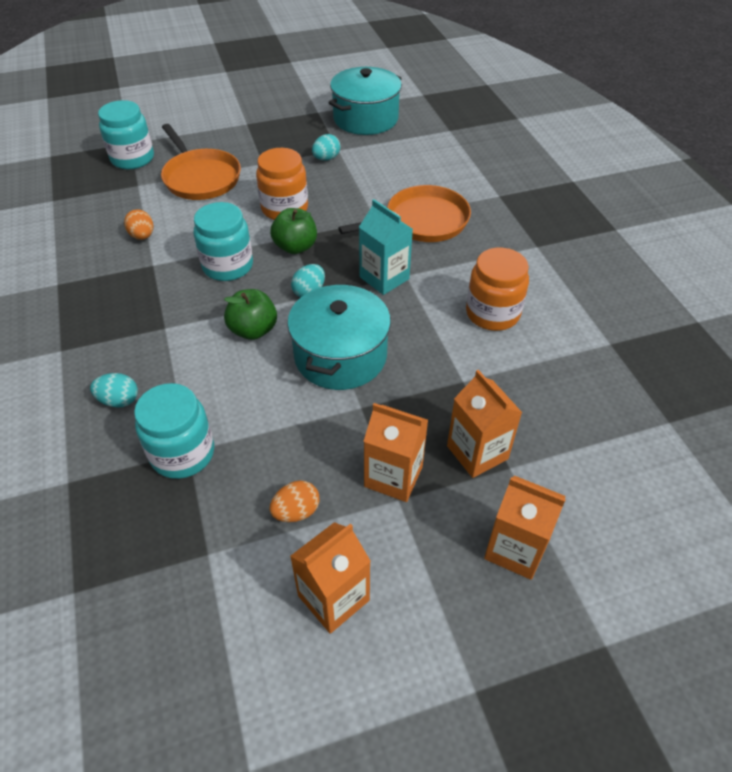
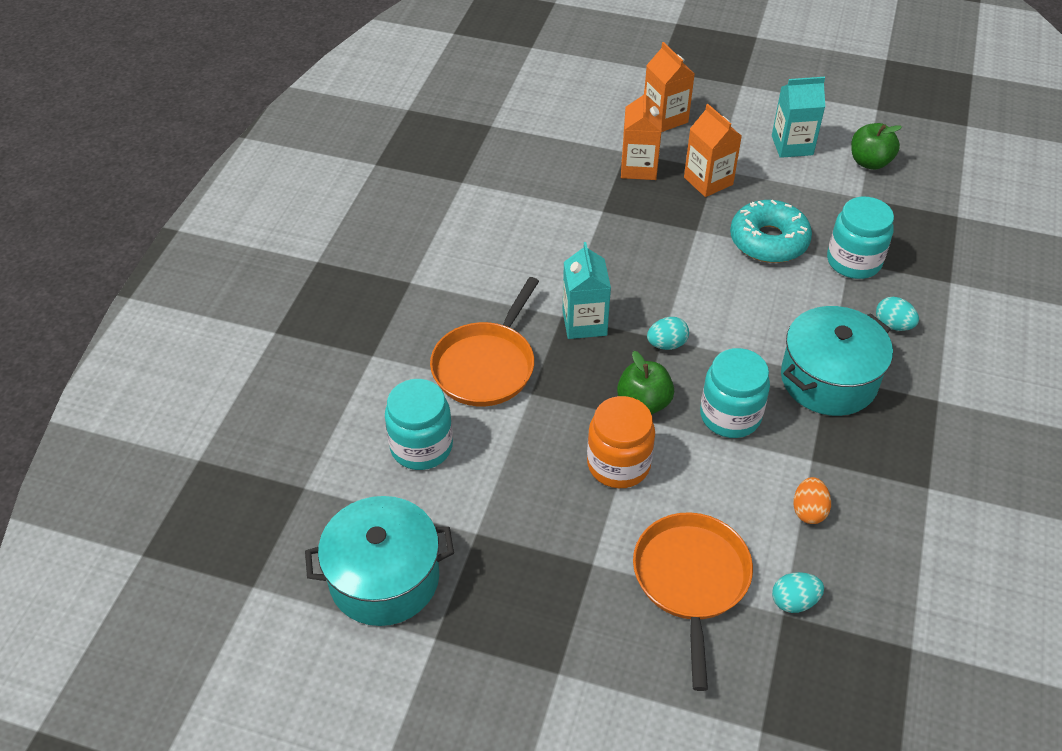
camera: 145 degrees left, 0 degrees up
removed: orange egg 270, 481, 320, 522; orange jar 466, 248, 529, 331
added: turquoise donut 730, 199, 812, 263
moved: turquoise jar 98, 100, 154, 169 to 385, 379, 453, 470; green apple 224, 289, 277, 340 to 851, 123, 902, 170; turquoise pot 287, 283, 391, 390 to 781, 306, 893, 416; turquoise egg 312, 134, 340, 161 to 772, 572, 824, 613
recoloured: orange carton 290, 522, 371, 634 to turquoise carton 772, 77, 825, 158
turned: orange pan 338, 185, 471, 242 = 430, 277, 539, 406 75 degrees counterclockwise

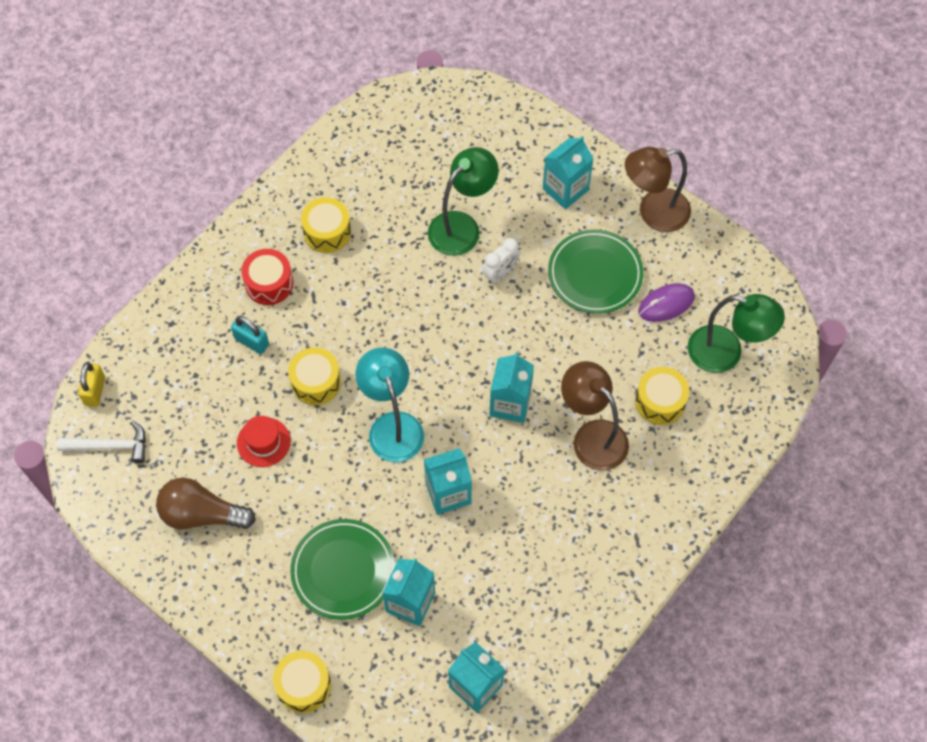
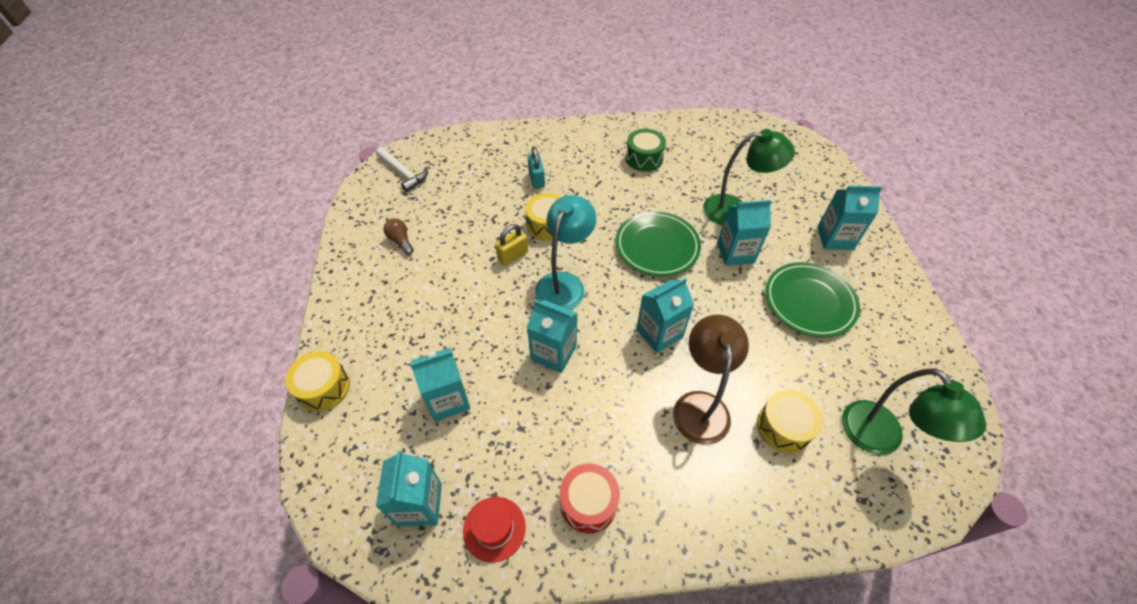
camera: 45 degrees right, 10 degrees down
removed: brown lamp 625, 147, 691, 232; purple mouse 638, 283, 695, 322
moved: yellow padlock 78, 362, 105, 407 to 495, 224, 528, 266; red hat 237, 416, 291, 467 to 463, 497, 526, 563; red drum 241, 249, 293, 305 to 559, 463, 620, 533; green plate 290, 519, 395, 620 to 616, 211, 701, 276
replaced: white clock 482, 238, 520, 284 to turquoise carton 717, 200, 772, 266
recoloured: yellow drum 301, 197, 351, 253 to green drum 626, 129, 666, 172
resized: brown light bulb 156, 478, 256, 529 = 384, 218, 414, 255 x0.53

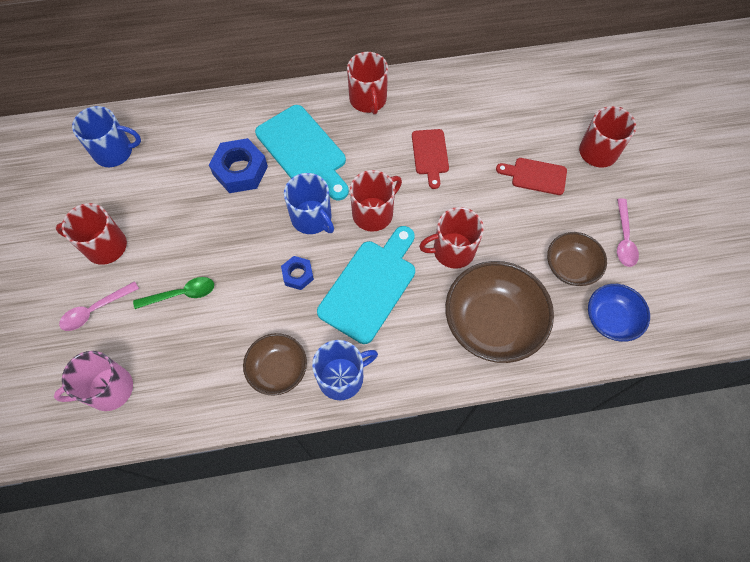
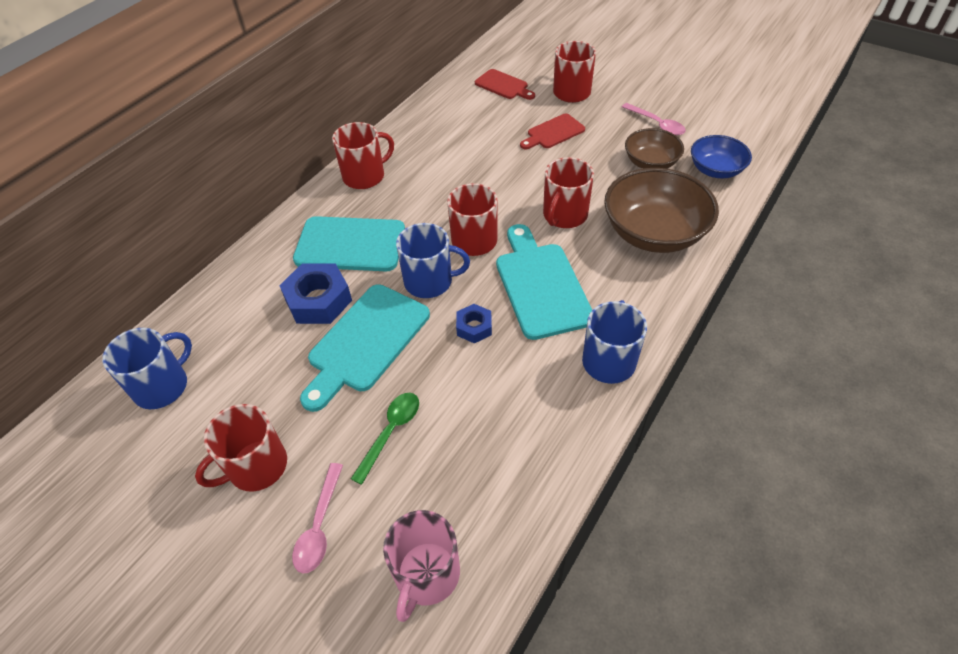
camera: 45 degrees left, 15 degrees down
removed: brown bowl 243, 333, 307, 396
added: turquoise cutting board 300, 284, 430, 412
moved: red cutting board 412, 129, 449, 189 to 475, 69, 535, 100
turned: red mug 347, 52, 388, 115 = 332, 122, 394, 189 60 degrees counterclockwise

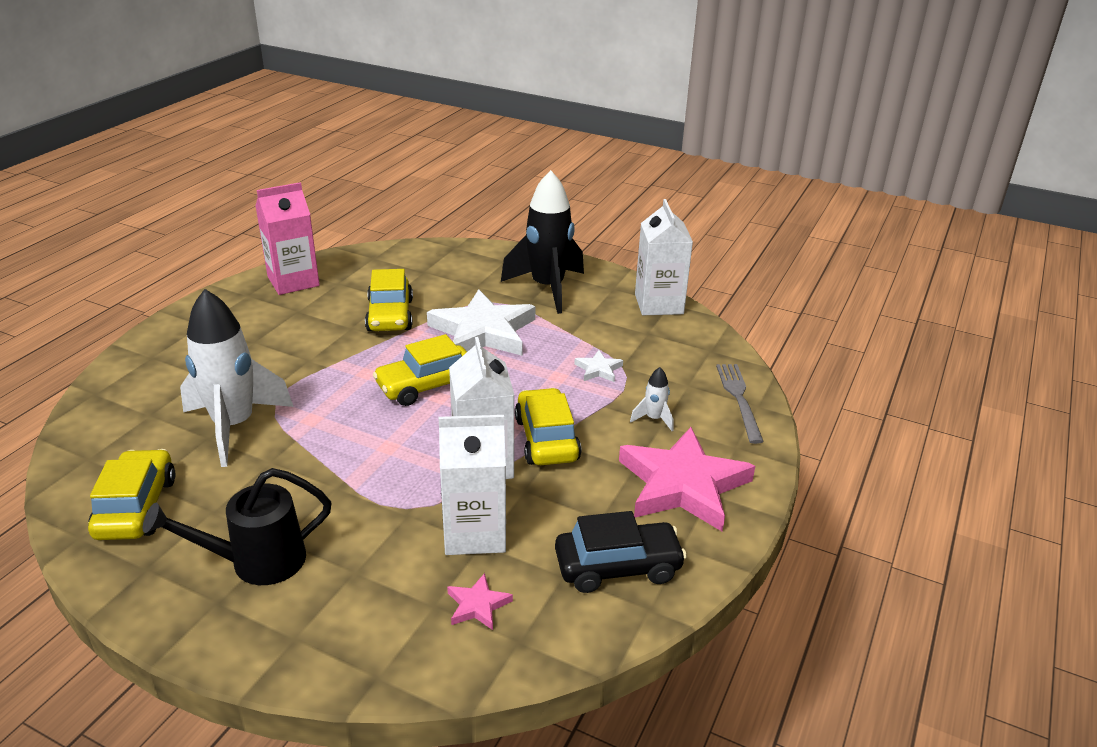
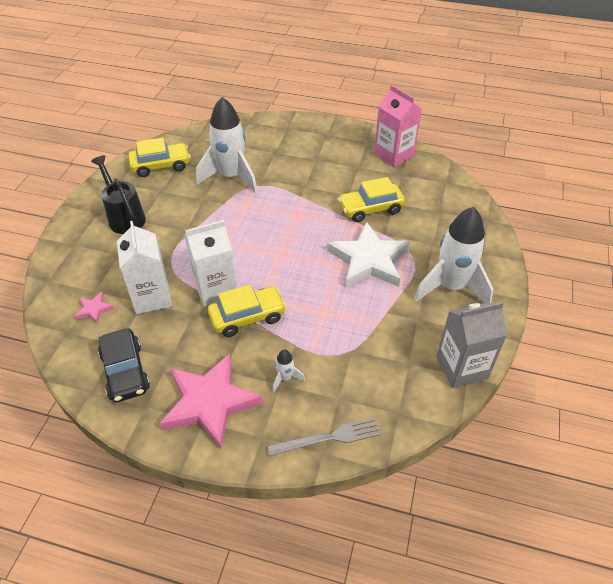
camera: 80 degrees right, 15 degrees up
removed: yellow car 373, 334, 467, 406; white star 574, 350, 623, 382
recoloured: black rocket 501, 170, 584, 314 to white rocket 414, 207, 493, 303; white carton 635, 199, 693, 315 to grey carton 436, 302, 507, 388

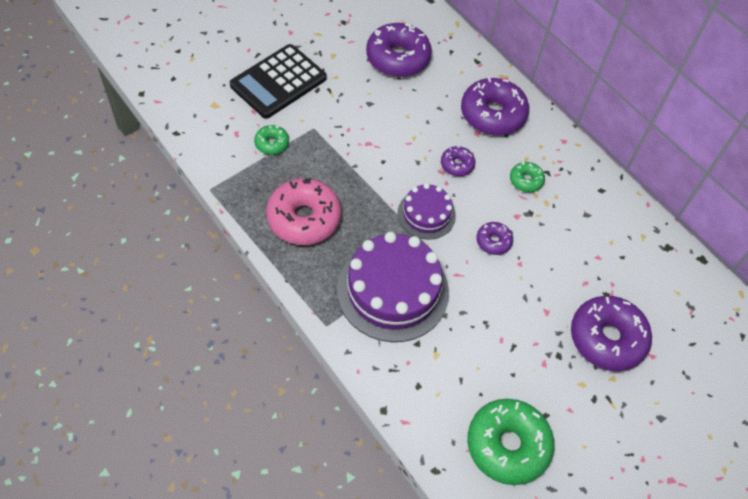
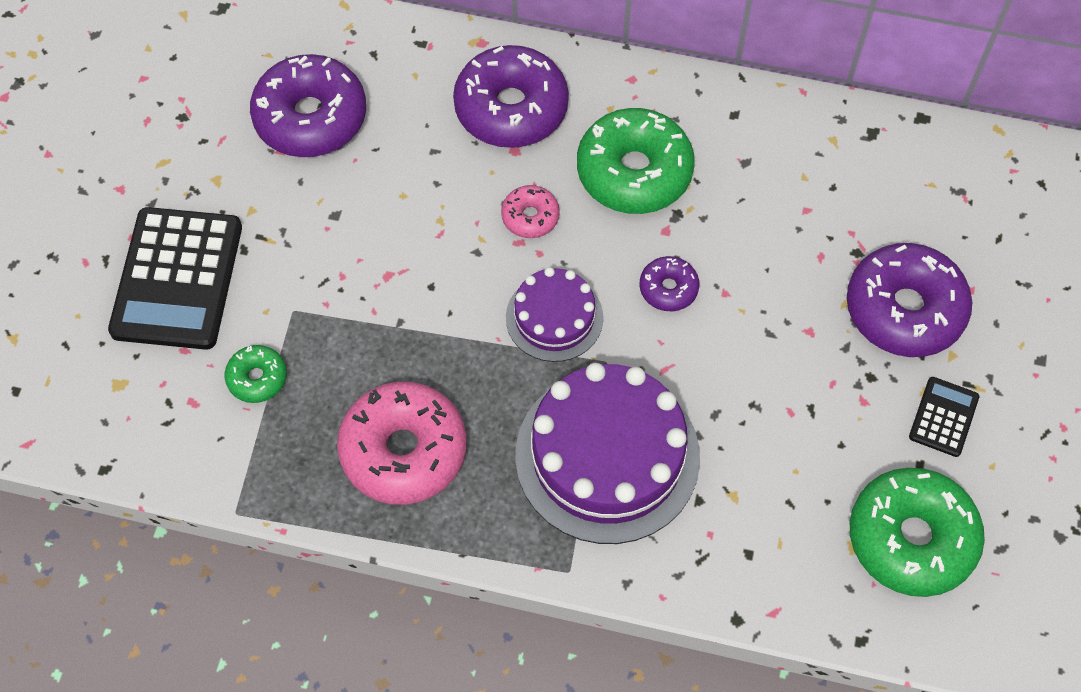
camera: 35 degrees left, 5 degrees up
added: black calculator 909, 377, 979, 457
recoloured: purple donut 441, 146, 475, 176 to pink donut 501, 185, 560, 238
resized: green donut 510, 162, 545, 192 = 577, 108, 695, 214 x2.03

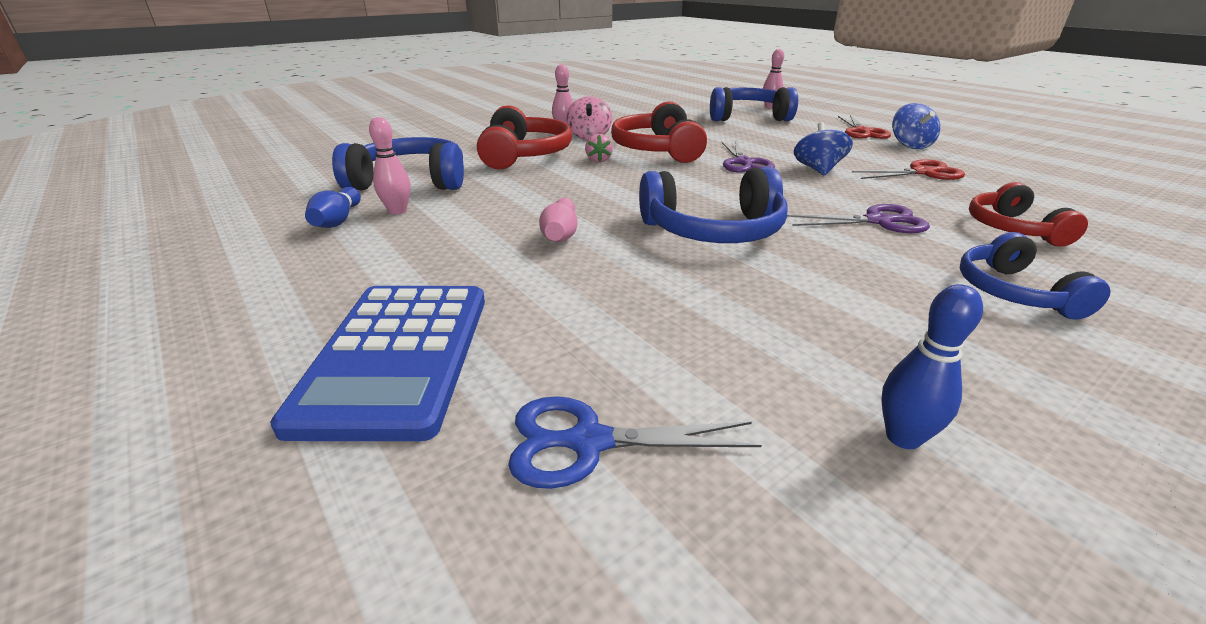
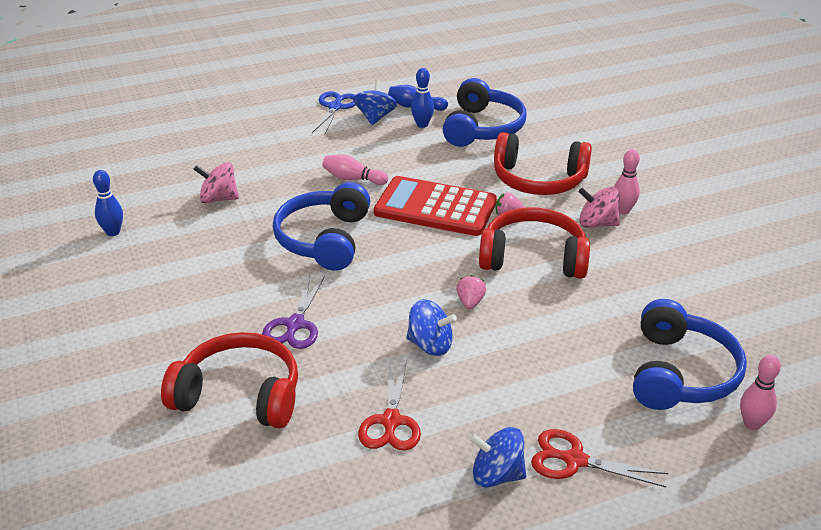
camera: 105 degrees right, 5 degrees up
removed: blue calculator 270, 286, 485, 441; blue headphones 960, 232, 1111, 320
added: pink spinning top 193, 162, 239, 203; blue spinning top 353, 80, 397, 125; red calculator 374, 176, 497, 236
moved: blue scissors 508, 396, 762, 489 to 312, 91, 355, 135
replaced: purple scissors 721, 141, 775, 173 to pink strawberry 456, 275, 486, 310
recoloured: pink bowling pin 369, 117, 411, 215 to blue bowling pin 411, 68, 434, 128
resized: red headphones 969, 182, 1088, 247 = 161, 332, 298, 429 x1.54

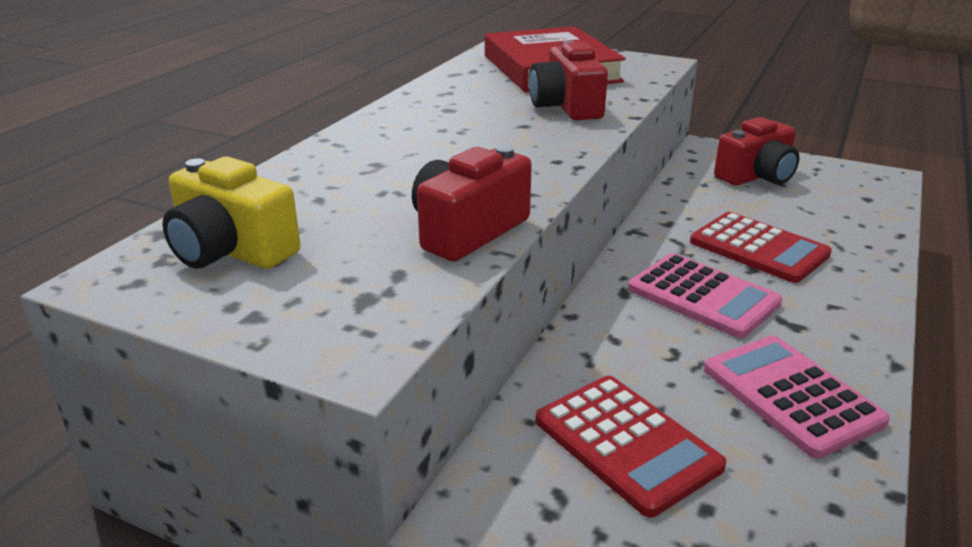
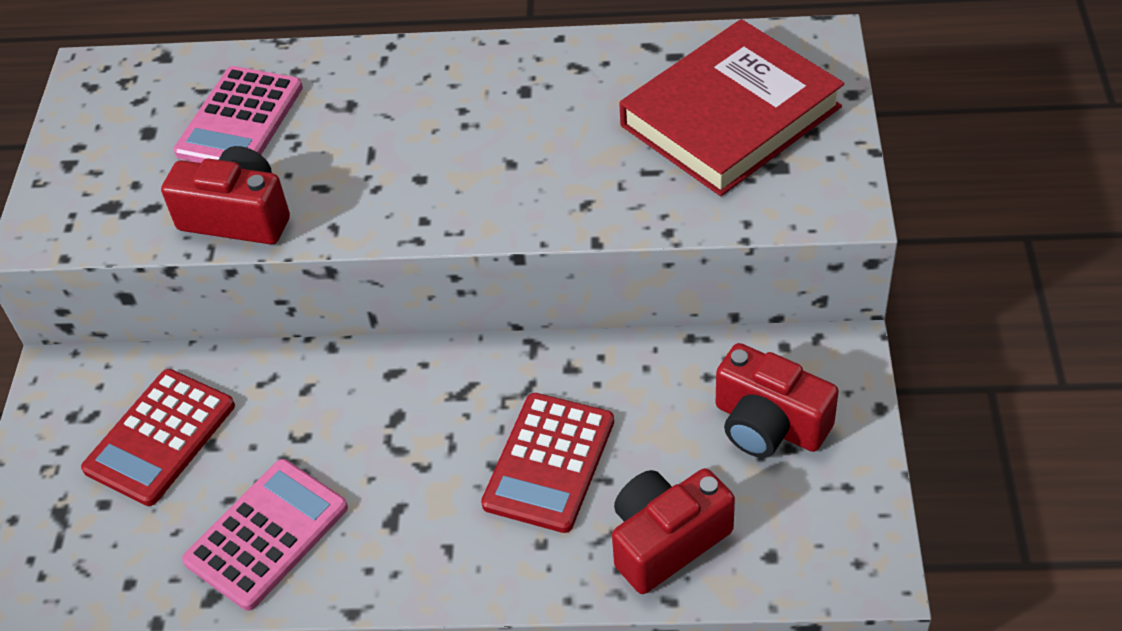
camera: 70 degrees right, 20 degrees up
removed: yellow camera 162, 156, 300, 269
moved: red camera 529, 41, 608, 120 to 612, 468, 735, 594; pink calculator 628, 253, 782, 338 to 173, 66, 303, 163

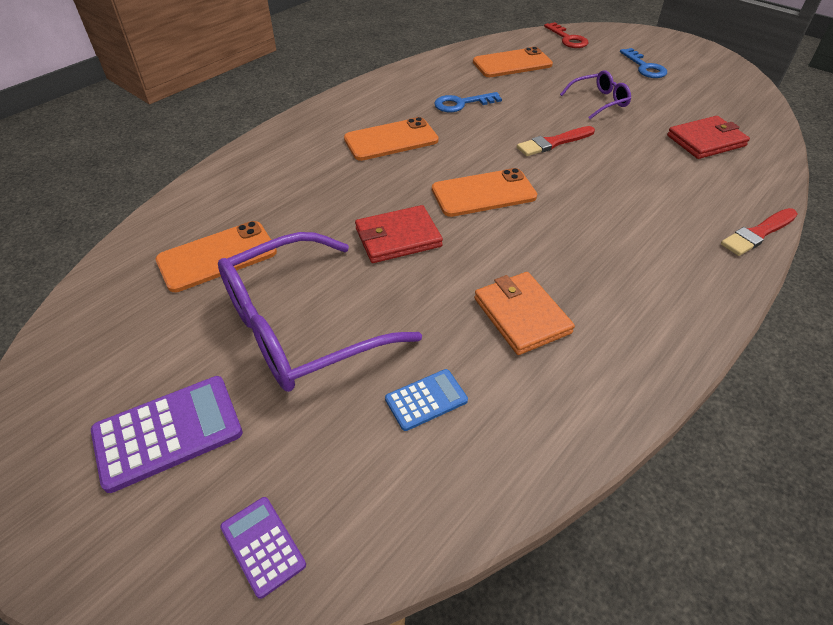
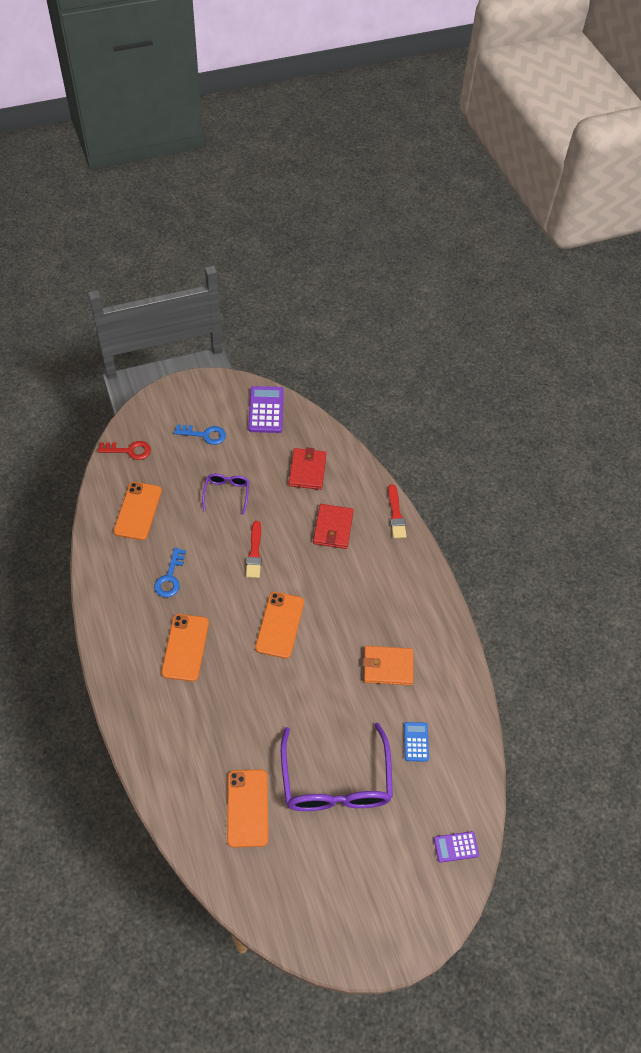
camera: 65 degrees left, 10 degrees up
moved: purple calculator 91, 376, 243, 493 to 248, 386, 284, 433; red wallet 355, 205, 443, 263 to 313, 504, 354, 549

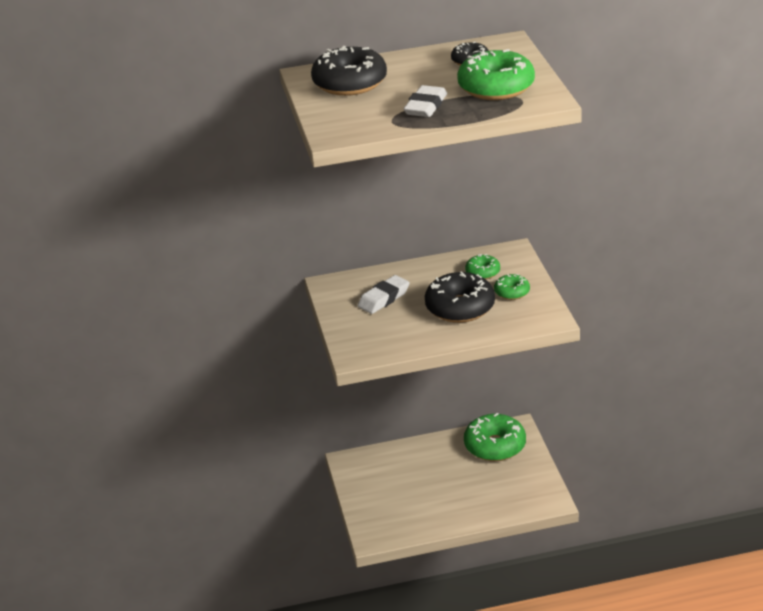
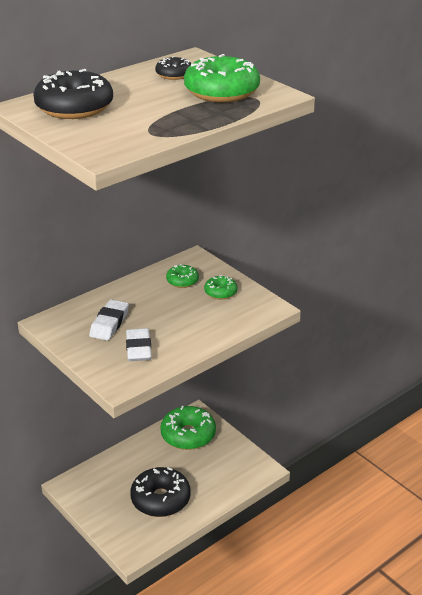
camera: 30 degrees left, 0 degrees up
moved: white eraser 403, 85, 447, 117 to 126, 328, 152, 361; black donut 425, 271, 495, 323 to 130, 467, 191, 517

